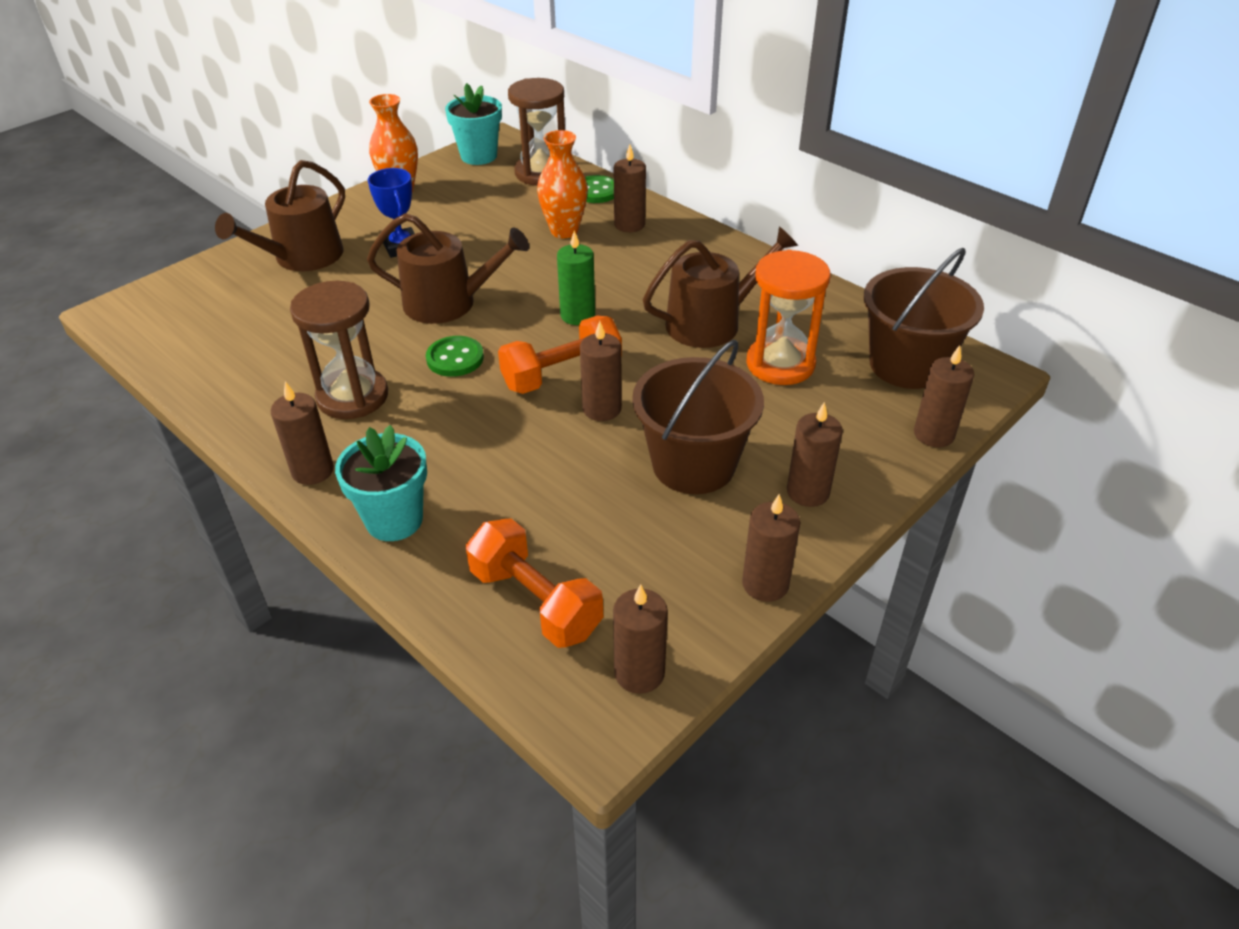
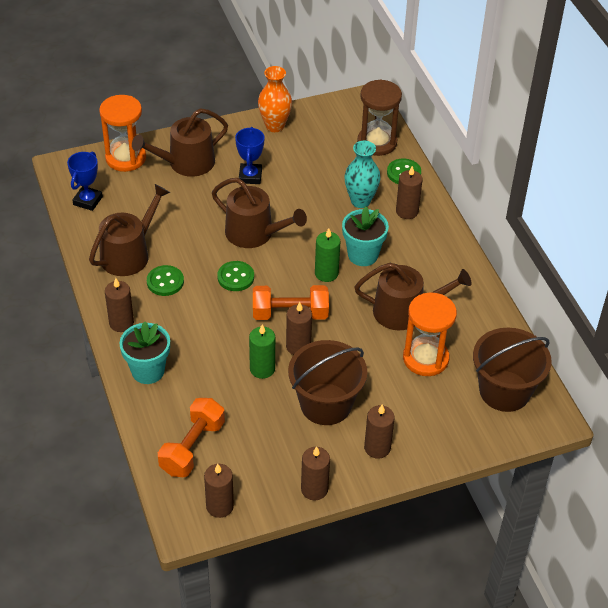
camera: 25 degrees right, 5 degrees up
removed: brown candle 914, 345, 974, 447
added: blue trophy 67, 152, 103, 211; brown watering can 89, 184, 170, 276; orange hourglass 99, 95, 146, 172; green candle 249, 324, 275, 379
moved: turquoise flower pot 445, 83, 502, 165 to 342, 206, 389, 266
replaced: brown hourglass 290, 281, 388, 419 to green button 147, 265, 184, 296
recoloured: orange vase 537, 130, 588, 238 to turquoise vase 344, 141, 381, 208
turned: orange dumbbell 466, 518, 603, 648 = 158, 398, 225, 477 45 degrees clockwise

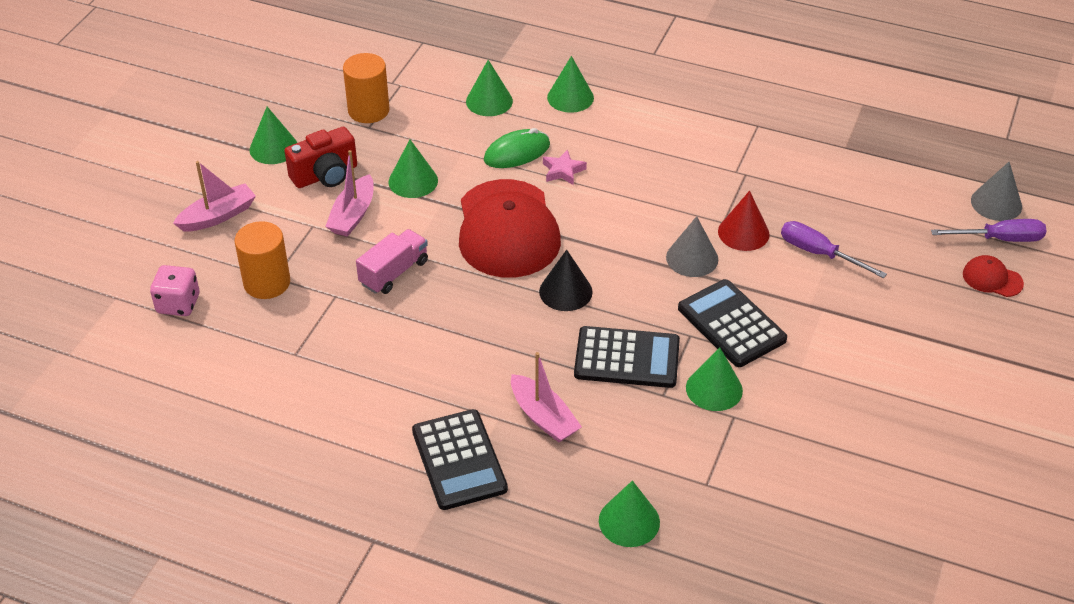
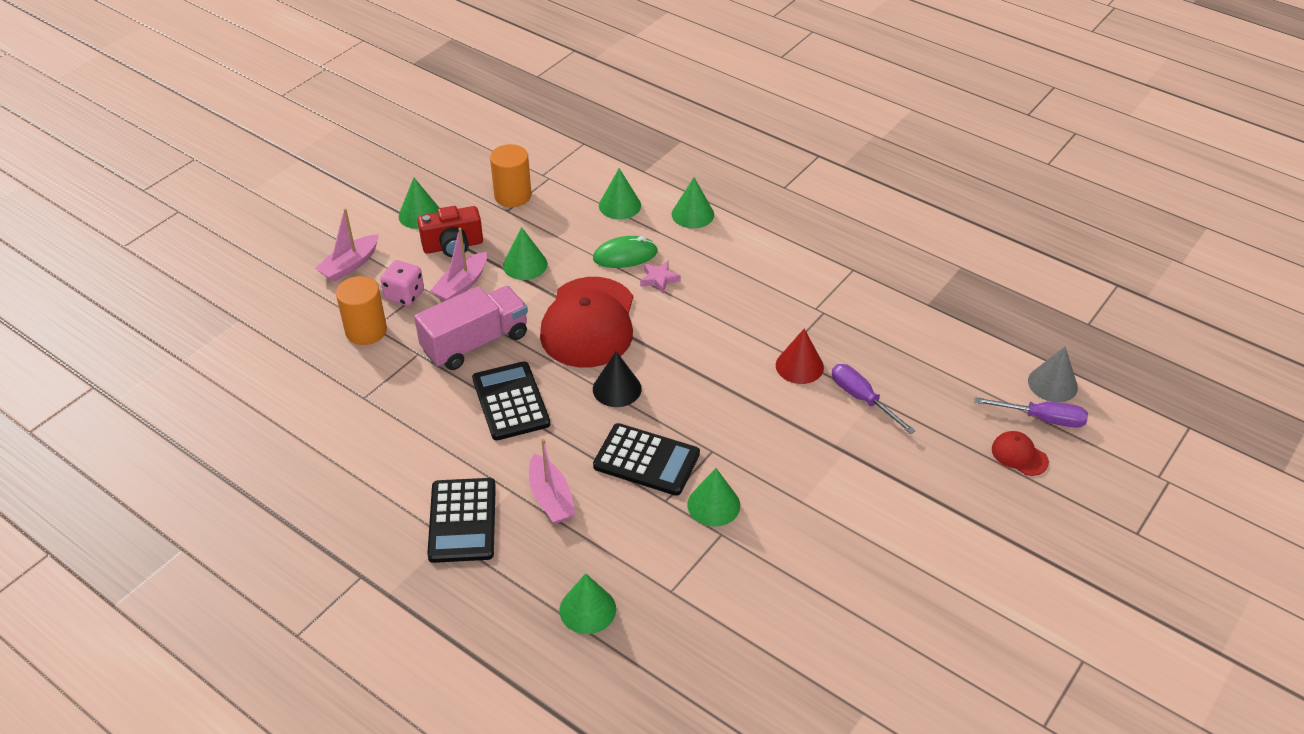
camera: 15 degrees right, 0 degrees up
removed: grey cone 666, 216, 718, 277
moved: pink dice 150, 265, 200, 316 to 380, 260, 424, 306; black calculator 678, 279, 787, 367 to 472, 361, 550, 440
turned: pink boat 173, 161, 256, 232 = 315, 208, 379, 282 150 degrees clockwise
resized: pink truck 356, 229, 428, 294 = 414, 286, 528, 370 x1.57

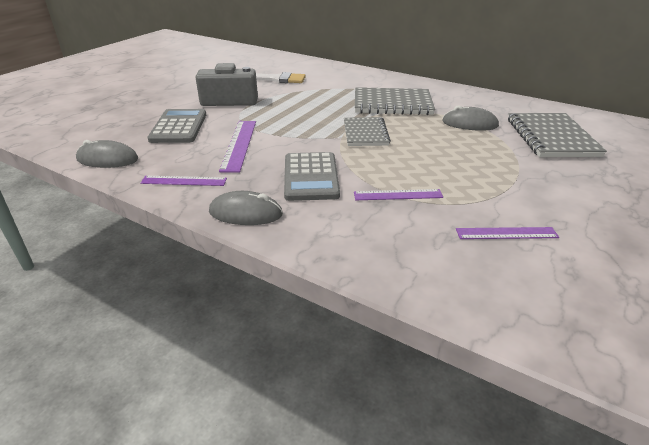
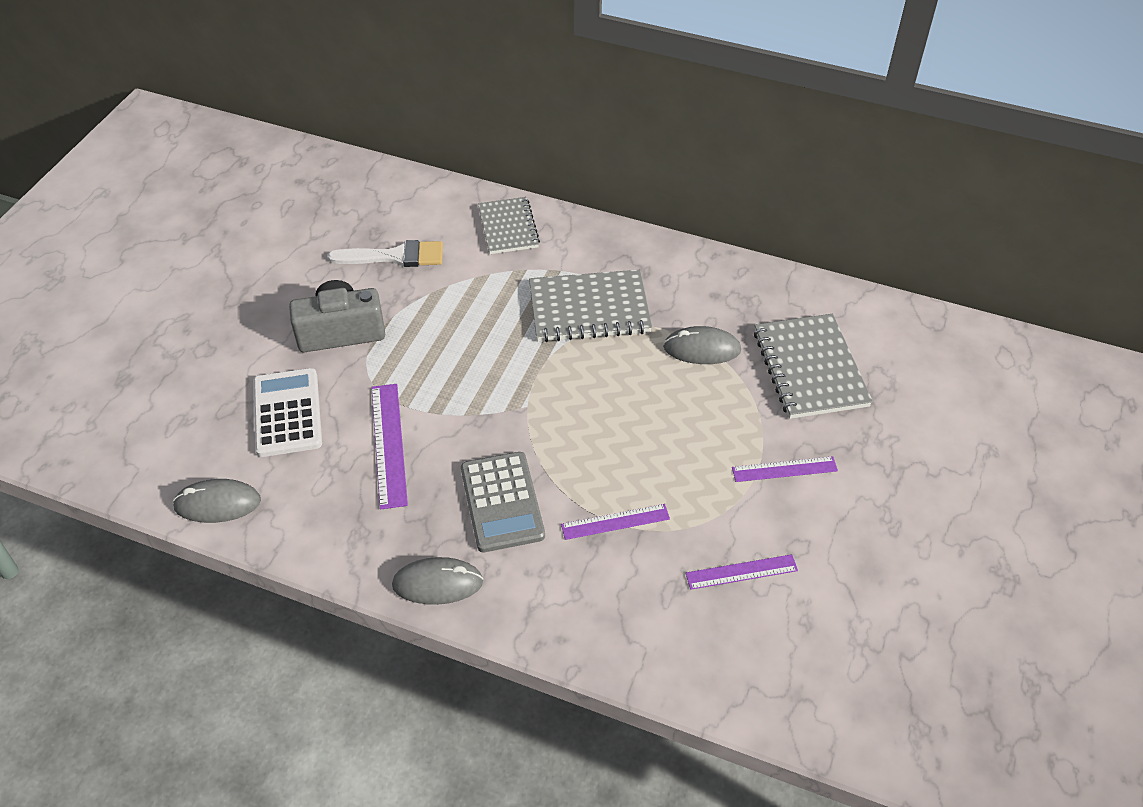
camera: 10 degrees left, 15 degrees up
moved: purple ruler 140, 176, 227, 186 to 732, 456, 838, 482; grey notebook 344, 117, 391, 146 to 478, 197, 540, 254
recoloured: grey calculator 147, 109, 206, 143 to white calculator 253, 368, 322, 457

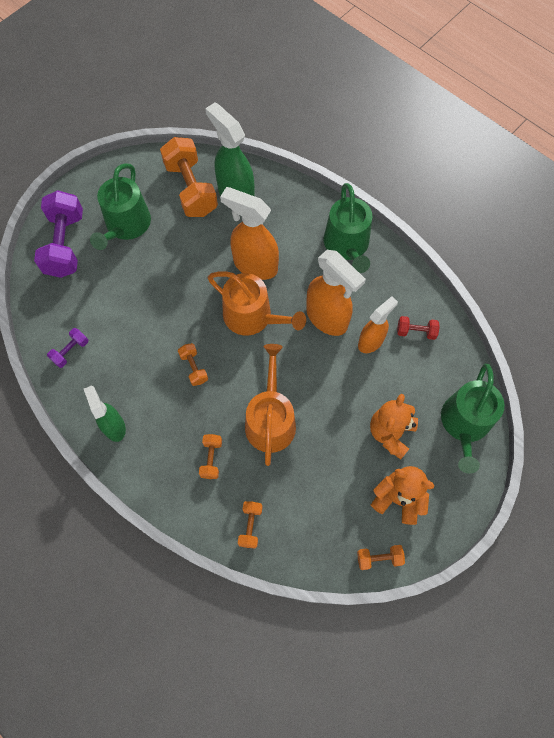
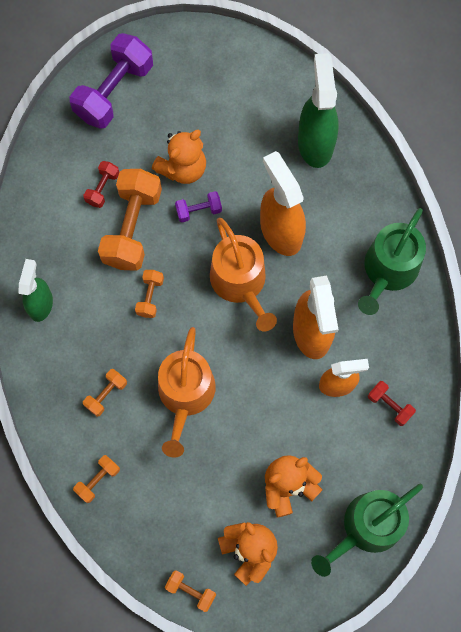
camera: 35 degrees right, 5 degrees up
removed: green watering can 90, 163, 151, 250
added: red dumbbell 83, 161, 119, 208; orange teddy bear 152, 130, 206, 184
moved: purple dumbbell 47, 328, 88, 368 to 175, 191, 222, 222; orange dumbbell 160, 137, 218, 217 to 98, 169, 162, 271
turned: orange watering can 245, 344, 296, 466 = 158, 327, 216, 458 150 degrees clockwise

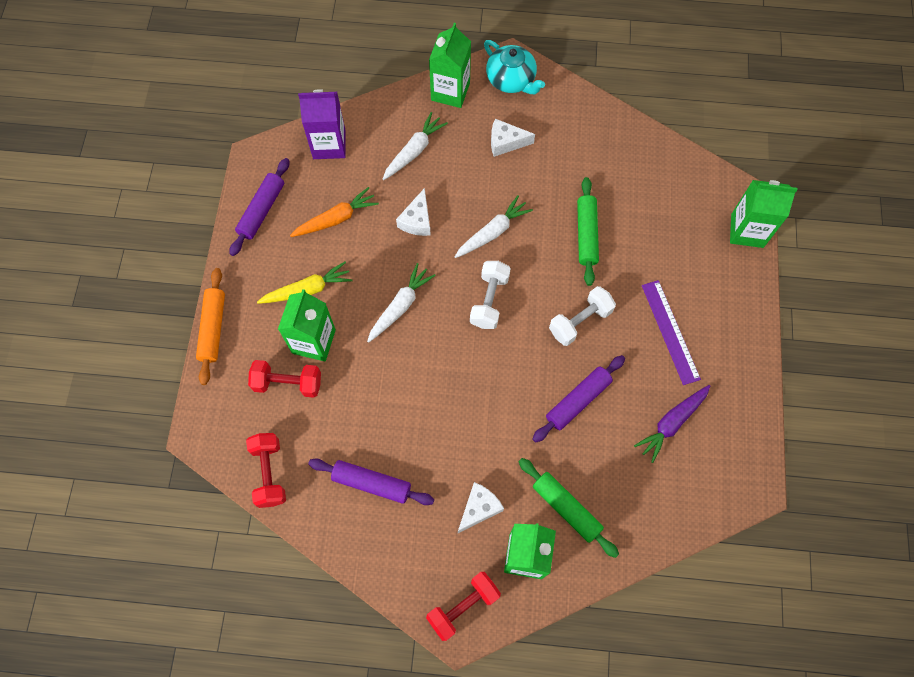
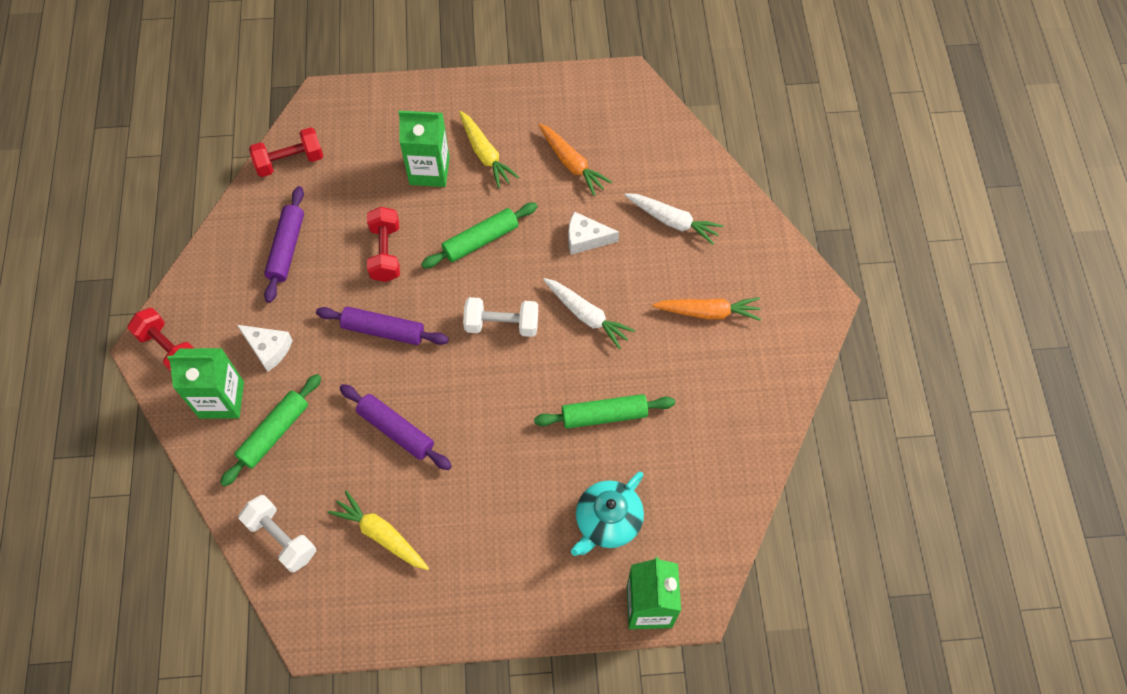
camera: 80 degrees right, 5 degrees down
removed: orange rolling pin 196, 268, 225, 385; purple carton 298, 89, 346, 159; green carton 429, 23, 471, 108; purple ruler 642, 280, 701, 385
moved: purple rolling pin 229, 158, 289, 256 to 316, 306, 449, 345; red dumbbell 248, 360, 321, 398 to 367, 207, 400, 282; turquoise teapot 484, 40, 545, 94 to 571, 471, 644, 556; white dumbbell 549, 286, 616, 346 to 238, 495, 316, 572
replaced: white carrot 367, 263, 436, 343 to green rolling pin 421, 203, 538, 268; white cheese 491, 119, 535, 157 to orange carrot 652, 297, 761, 321
recoloured: purple carrot 634, 385, 710, 463 to yellow carrot 328, 490, 429, 570

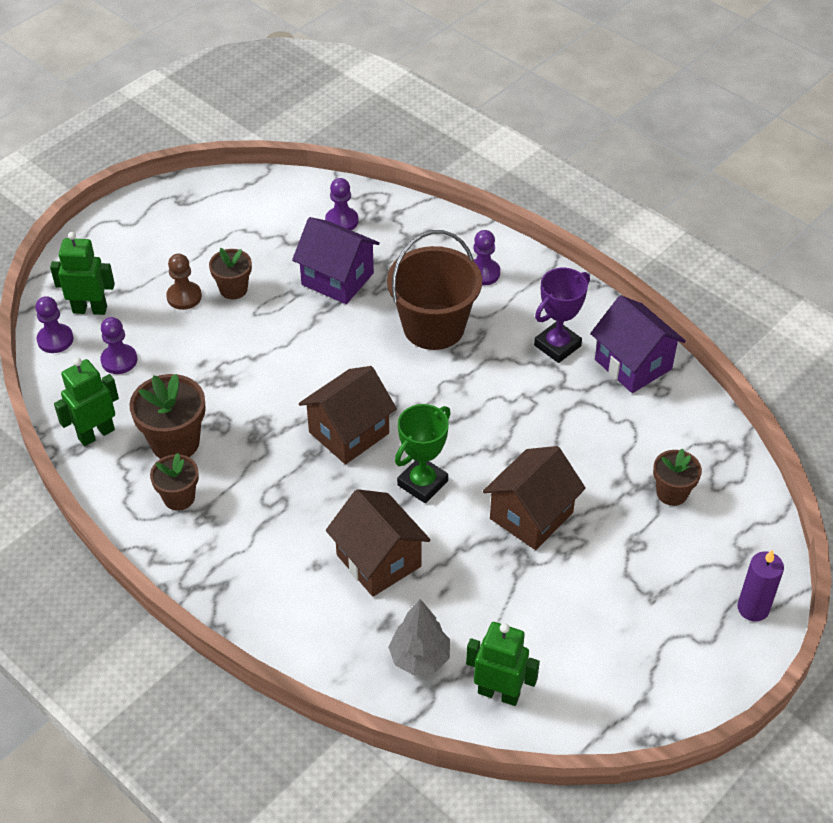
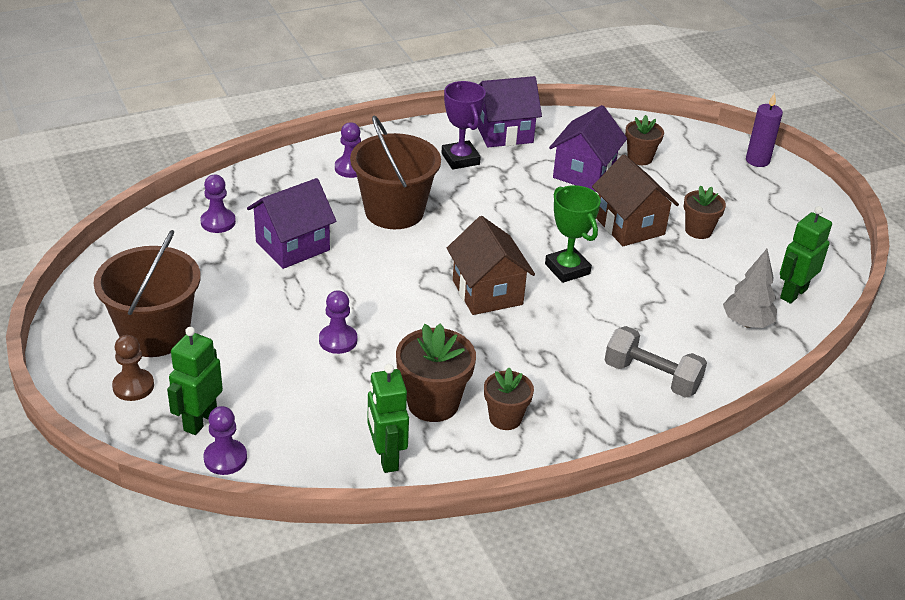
camera: 70 degrees left, 10 degrees down
removed: brown house 326, 489, 431, 597
added: brown bucket 94, 230, 200, 357; purple house 549, 105, 627, 192; grey dumbbell 605, 326, 707, 398
moved: purple pawn 100, 317, 137, 374 to 319, 290, 357, 354; brown pawn 166, 254, 202, 310 to 112, 335, 154, 401; brown flower pot 209, 248, 252, 299 to 684, 185, 726, 239

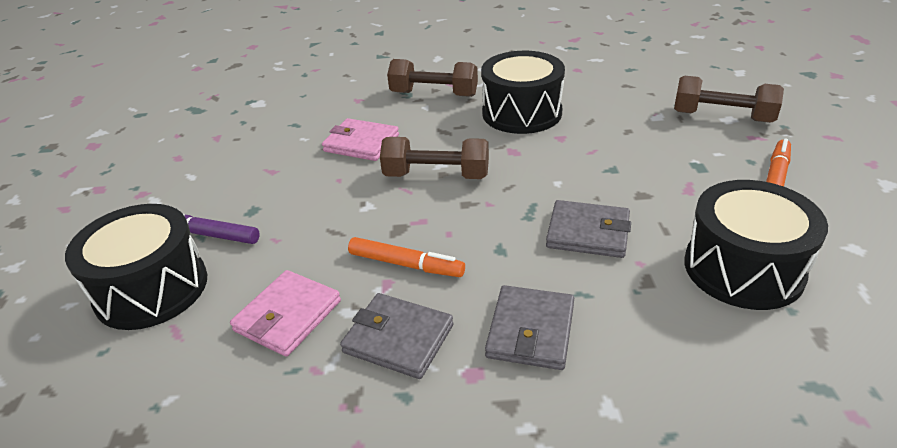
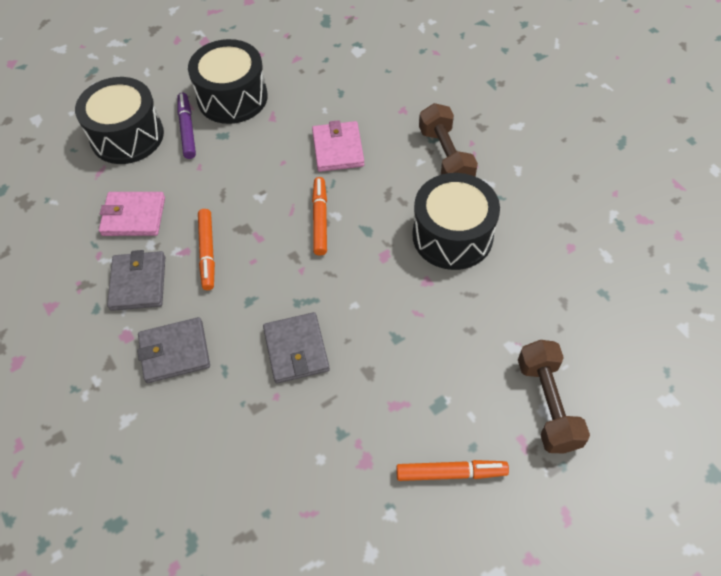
camera: 60 degrees right, 20 degrees up
moved: black drum 684, 180, 828, 310 to 188, 39, 268, 124
replaced: brown dumbbell 380, 137, 489, 179 to orange marker 312, 177, 327, 256

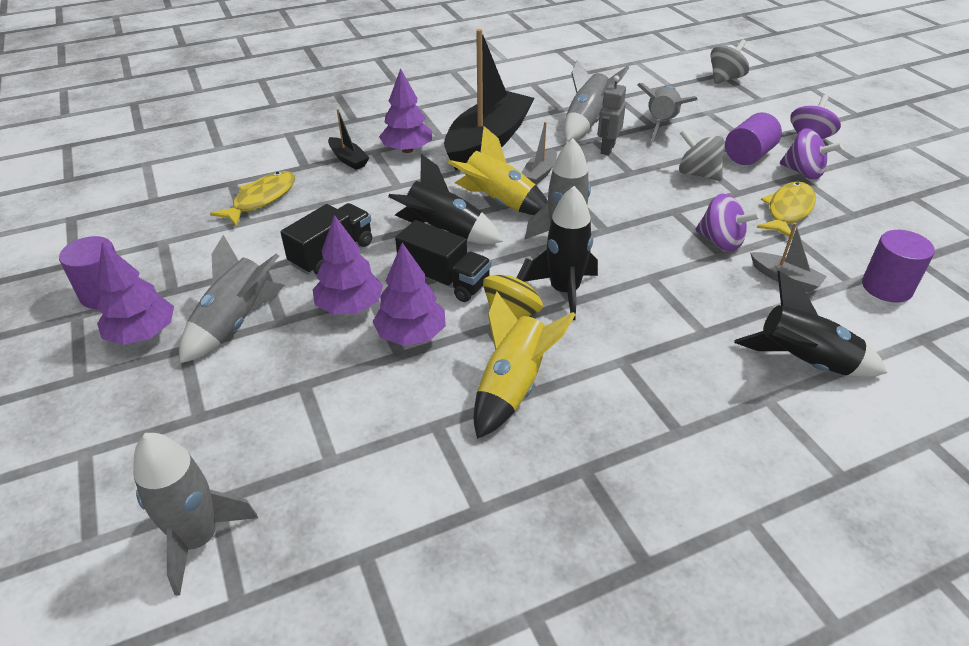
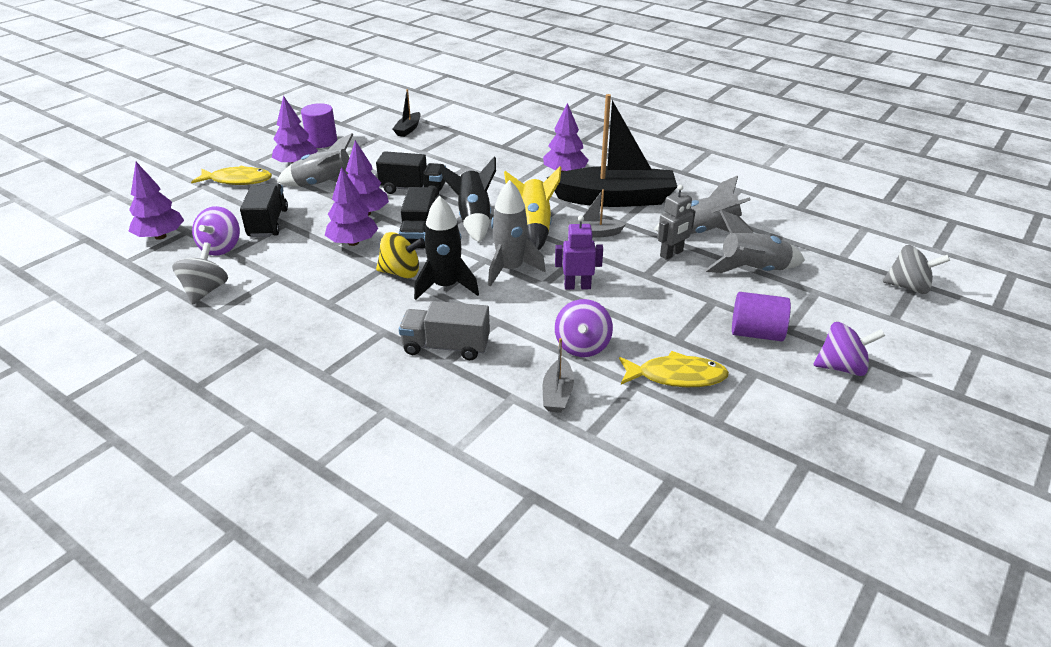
camera: 60 degrees right, 5 degrees down
removed: yellow rocket 473, 291, 576, 439; black rocket 734, 271, 887, 377; purple cylinder 862, 230, 935, 303
added: black truck 240, 184, 288, 237; grey truck 399, 301, 490, 360; purple robot 555, 215, 603, 290
moved: yellow fish 210, 171, 295, 226 to 191, 165, 272, 185; black boat 328, 109, 370, 170 to 393, 89, 420, 137; grey spinning top 679, 129, 724, 181 to 172, 242, 228, 304; purple spinning top 780, 128, 843, 180 to 192, 206, 240, 256
replaced: grey rocket 133, 433, 258, 596 to purple tree 129, 162, 184, 240
turned: grey robot 597, 75, 626, 155 = 658, 185, 695, 260 150 degrees clockwise

